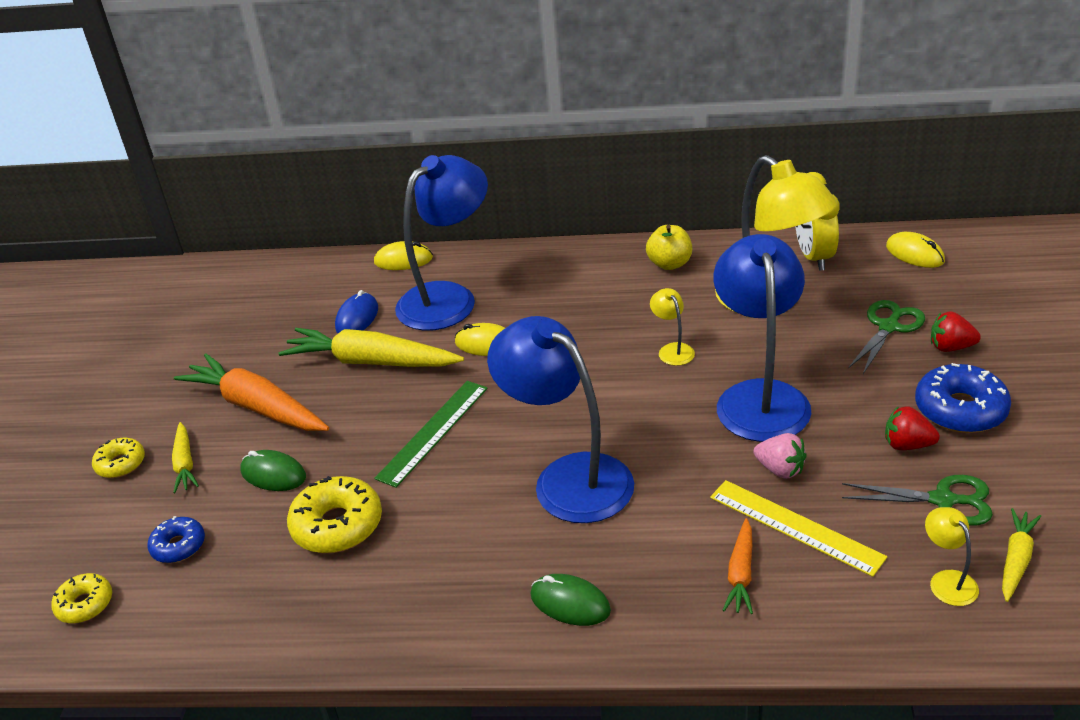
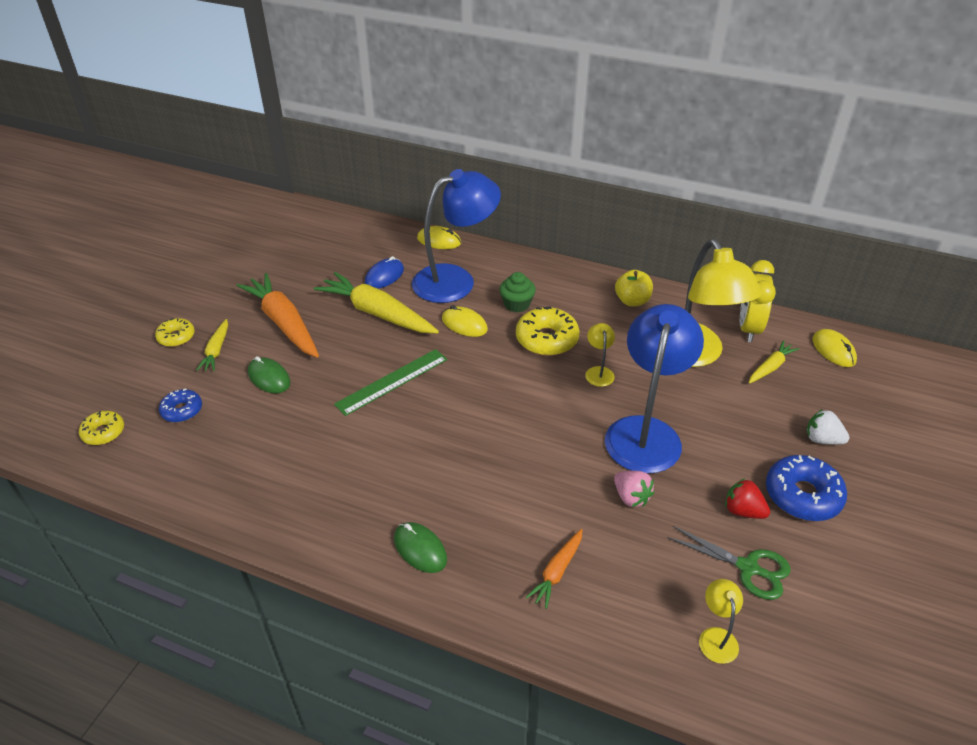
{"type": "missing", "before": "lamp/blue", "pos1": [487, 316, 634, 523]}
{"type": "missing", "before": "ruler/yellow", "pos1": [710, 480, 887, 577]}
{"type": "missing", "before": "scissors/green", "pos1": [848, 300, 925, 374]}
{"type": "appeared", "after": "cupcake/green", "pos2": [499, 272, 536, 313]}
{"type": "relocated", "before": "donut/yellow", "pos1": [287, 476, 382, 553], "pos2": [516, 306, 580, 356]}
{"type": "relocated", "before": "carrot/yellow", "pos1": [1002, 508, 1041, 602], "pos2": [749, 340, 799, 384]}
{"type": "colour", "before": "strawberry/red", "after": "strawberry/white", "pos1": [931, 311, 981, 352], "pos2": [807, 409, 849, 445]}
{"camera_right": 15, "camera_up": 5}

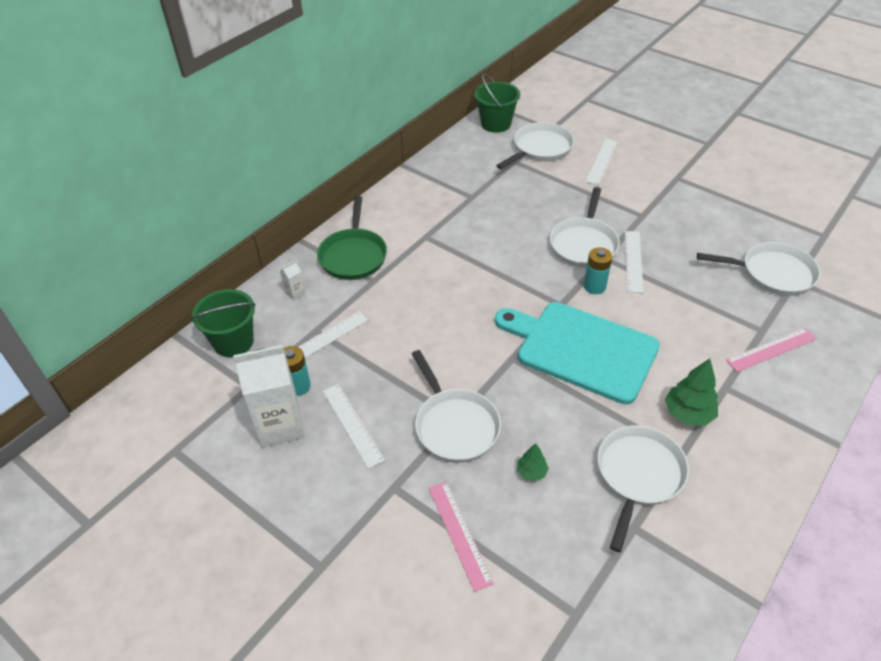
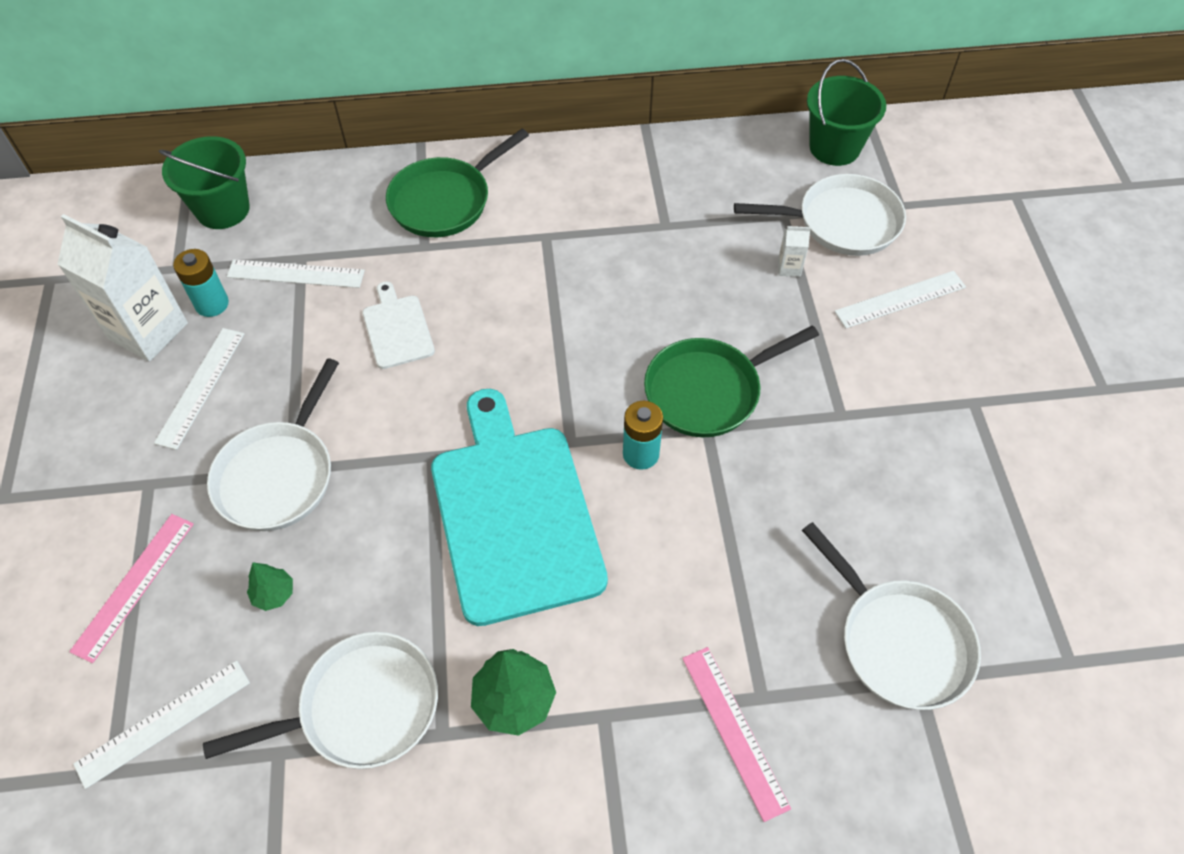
{"type": "appeared", "after": "cutting board/white", "pos2": [362, 281, 435, 369]}
{"type": "relocated", "before": "carton/white", "pos1": [280, 260, 306, 300], "pos2": [778, 226, 811, 277]}
{"type": "relocated", "before": "ruler/white", "pos1": [625, 231, 644, 293], "pos2": [73, 660, 250, 789]}
{"type": "colour", "before": "pan/white", "after": "pan/green", "pos1": [550, 187, 620, 268], "pos2": [644, 325, 819, 437]}
{"type": "spun", "before": "ruler/pink", "pos1": [726, 328, 817, 372], "pos2": [682, 647, 791, 822], "turn": 45}
{"camera_right": 45, "camera_up": 10}

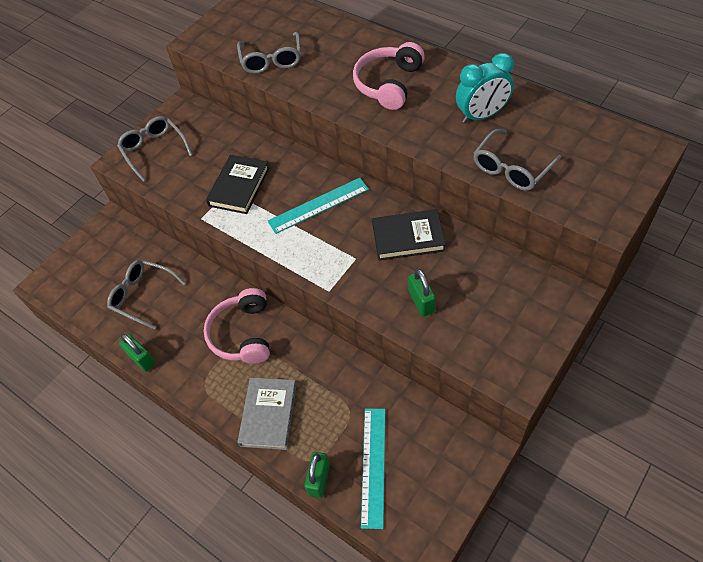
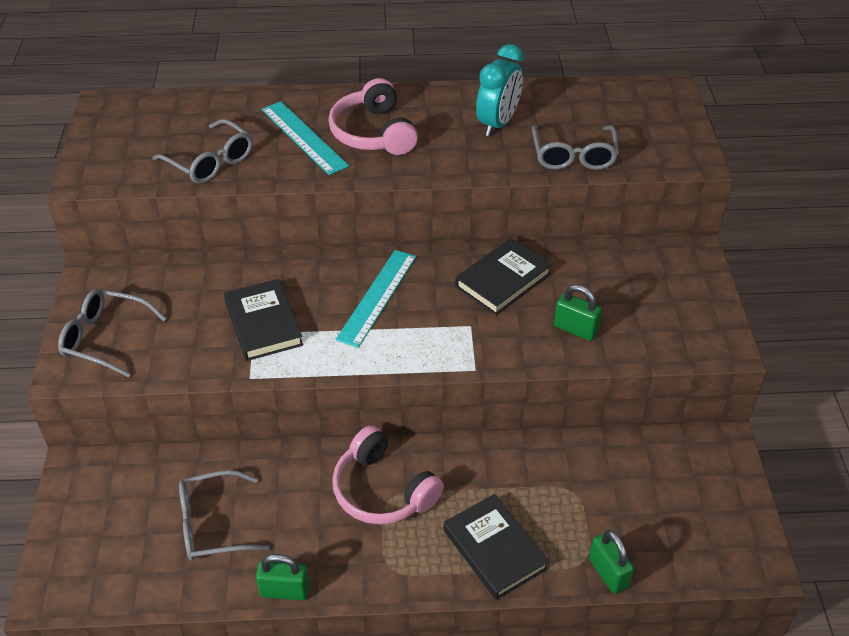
{"type": "relocated", "before": "ruler/turquoise", "pos1": [361, 409, 385, 529], "pos2": [262, 101, 349, 175]}
{"type": "colour", "before": "book/grey", "after": "book/black", "pos1": [238, 378, 297, 450], "pos2": [444, 494, 549, 600]}
{"camera_right": -45, "camera_up": -10}

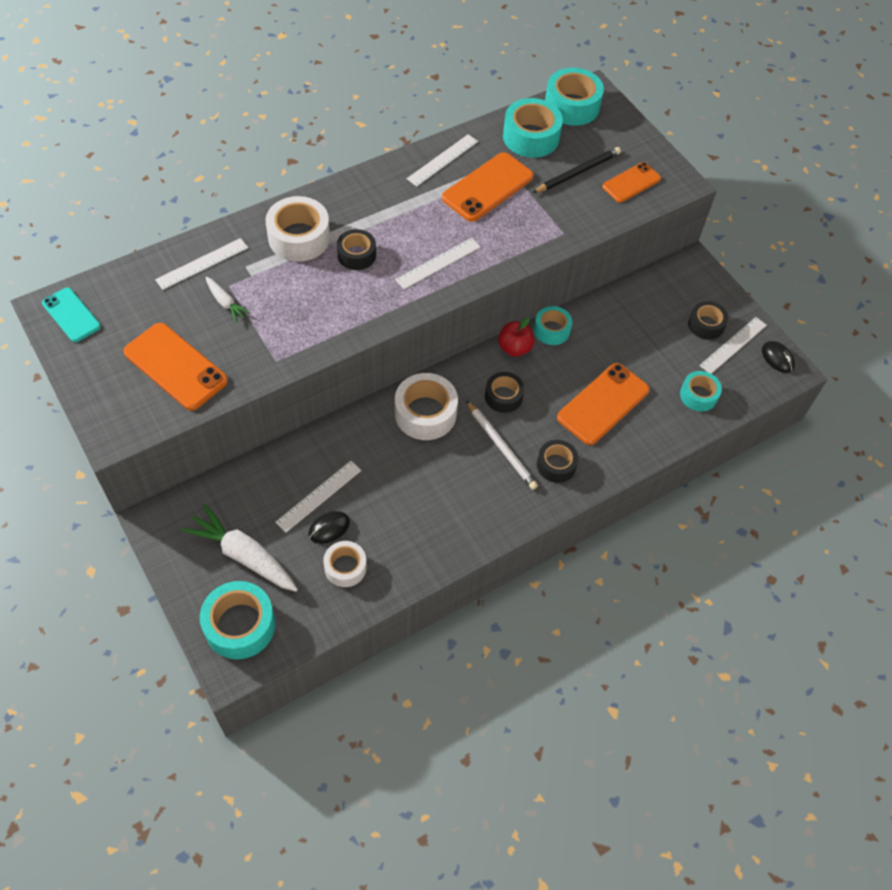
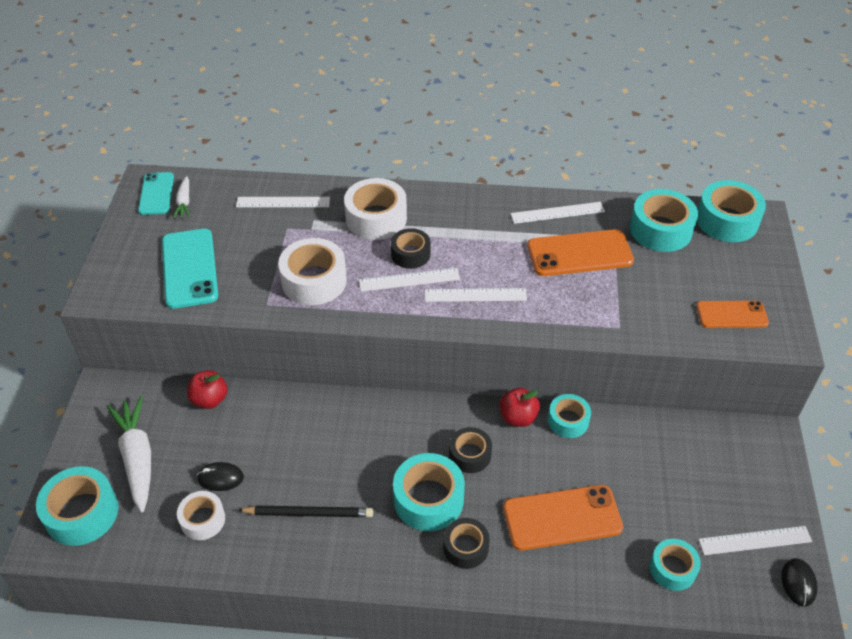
{"type": "missing", "before": "tape/black", "pos1": [688, 301, 728, 340]}
{"type": "appeared", "after": "apple/red", "pos2": [187, 370, 228, 409]}
{"type": "relocated", "before": "carrot/white", "pos1": [205, 277, 251, 322], "pos2": [173, 176, 190, 218]}
{"type": "relocated", "before": "ruler/white", "pos1": [276, 461, 361, 532], "pos2": [359, 268, 460, 292]}
{"type": "relocated", "before": "tape/white", "pos1": [395, 373, 458, 440], "pos2": [278, 238, 347, 305]}
{"type": "relocated", "before": "pencil/black", "pos1": [533, 147, 621, 193], "pos2": [238, 506, 373, 517]}
{"type": "exchanged", "before": "pencil/white", "after": "tape/turquoise", "pos1": [466, 400, 538, 490], "pos2": [393, 453, 465, 531]}
{"type": "colour", "before": "phone/orange", "after": "phone/turquoise", "pos1": [123, 323, 228, 410], "pos2": [162, 229, 218, 309]}
{"camera_right": 40, "camera_up": -10}

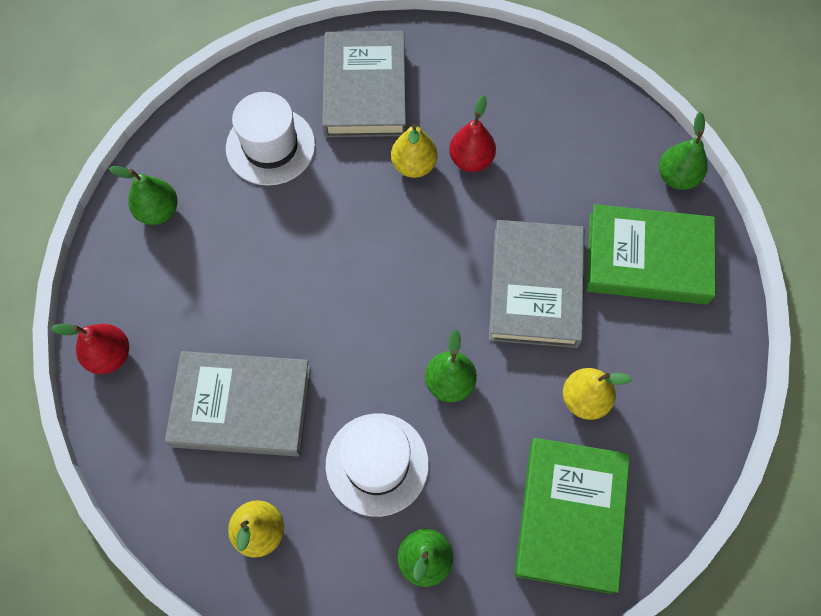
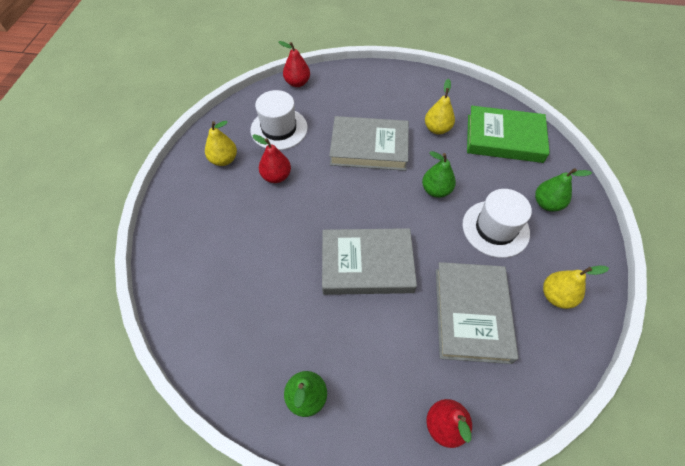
{"type": "missing", "before": "book/green", "pos1": [586, 204, 716, 305]}
{"type": "relocated", "before": "hat/white", "pos1": [226, 92, 315, 186], "pos2": [251, 90, 308, 150]}
{"type": "relocated", "before": "book/grey", "pos1": [322, 31, 406, 137], "pos2": [322, 228, 417, 295]}
{"type": "relocated", "before": "pear/yellow", "pos1": [391, 124, 437, 178], "pos2": [205, 121, 237, 166]}
{"type": "colour", "before": "pear/green", "after": "pear/red", "pos1": [659, 112, 708, 190], "pos2": [278, 41, 310, 87]}
{"camera_right": -90, "camera_up": -10}

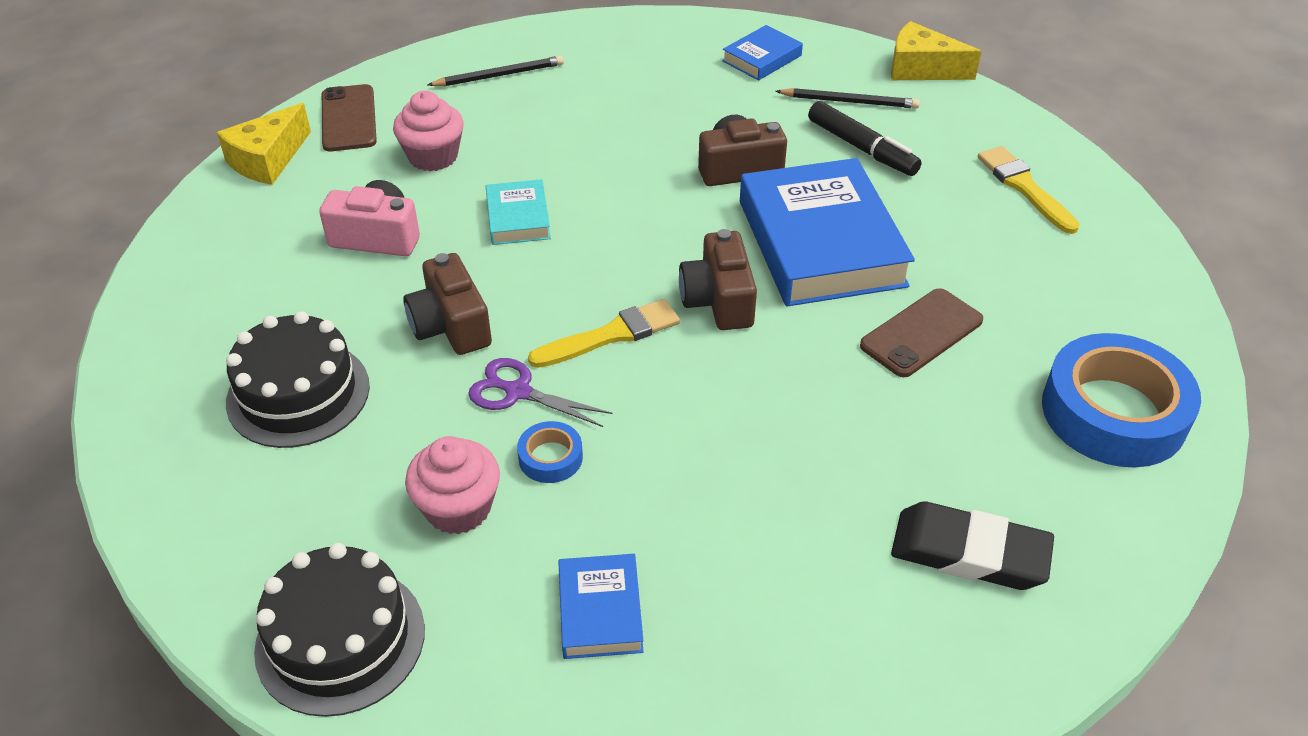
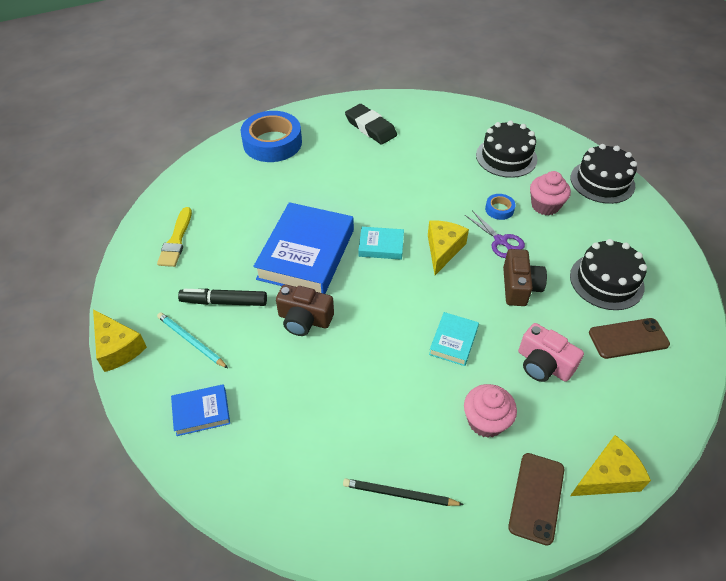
{"type": "relocated", "before": "phone/brown", "pos1": [860, 288, 983, 377], "pos2": [589, 318, 670, 359]}
{"type": "exchanged", "before": "brush/yellow", "after": "cheese/yellow", "pos1": [528, 299, 680, 368], "pos2": [428, 220, 469, 275]}
{"type": "exchanged", "before": "book/blue", "after": "cake/black", "pos1": [558, 554, 644, 659], "pos2": [476, 120, 537, 178]}
{"type": "exchanged", "before": "camera/brown", "after": "book/turquoise", "pos1": [679, 229, 757, 330], "pos2": [358, 227, 404, 260]}
{"type": "colour", "before": "pencil/black", "after": "pencil/turquoise", "pos1": [775, 88, 920, 109], "pos2": [157, 312, 228, 368]}
{"type": "spun", "before": "marker/black", "pos1": [808, 101, 922, 176], "pos2": [178, 289, 267, 306], "turn": -75}
{"camera_right": -150, "camera_up": 5}

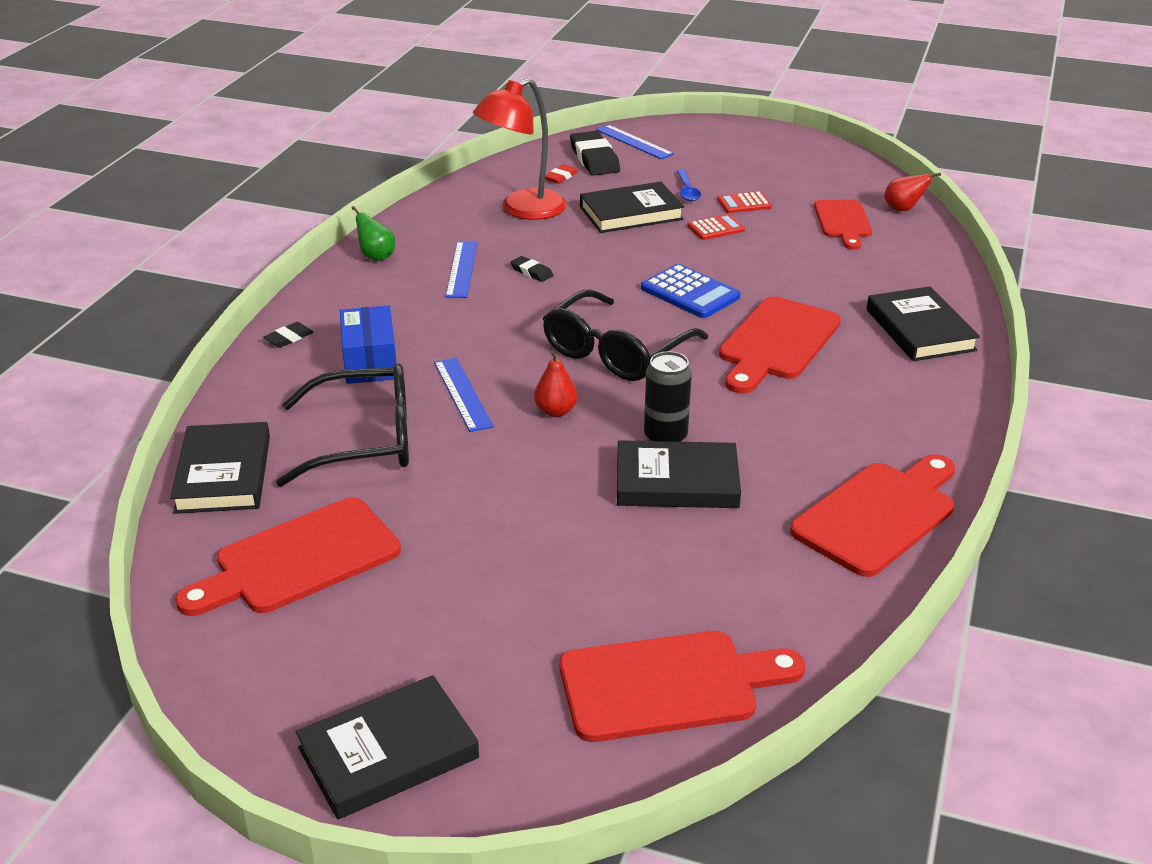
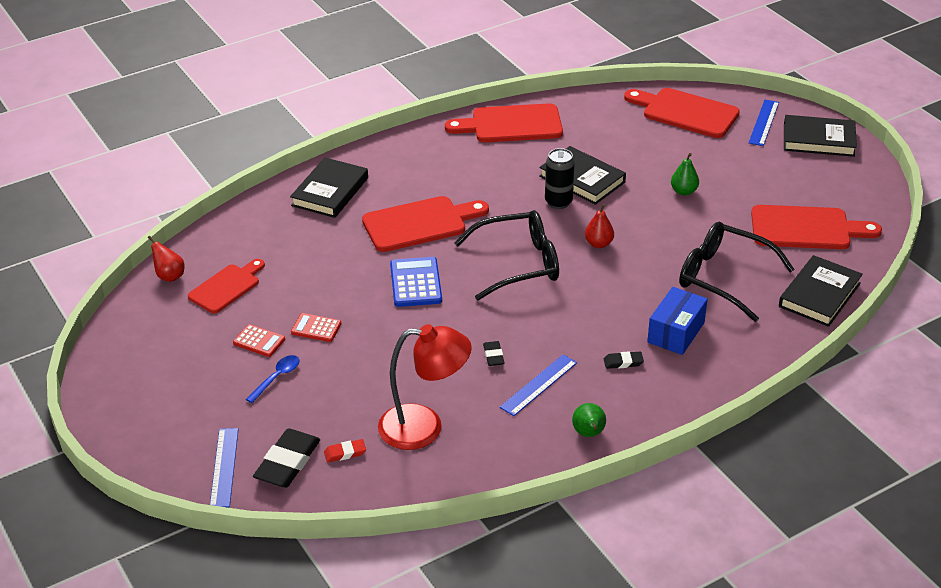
{"type": "missing", "before": "book/black", "pos1": [580, 182, 684, 233]}
{"type": "appeared", "after": "pear/green", "pos2": [671, 153, 699, 196]}
{"type": "relocated", "before": "eraser/black", "pos1": [264, 322, 314, 348], "pos2": [604, 351, 644, 369]}
{"type": "relocated", "before": "ruler/blue", "pos1": [434, 358, 494, 432], "pos2": [748, 100, 779, 146]}
{"camera_right": -140, "camera_up": 5}

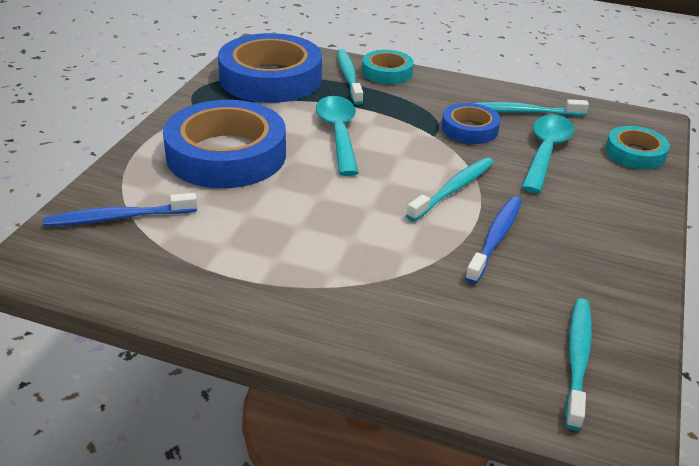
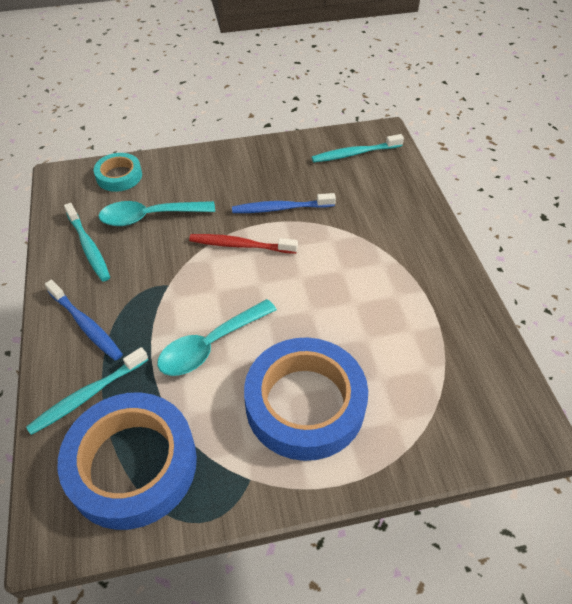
{"type": "missing", "before": "tape/turquoise", "pos1": [362, 50, 414, 84]}
{"type": "missing", "before": "tape/blue", "pos1": [442, 103, 501, 144]}
{"type": "relocated", "before": "toothbrush/blue", "pos1": [43, 193, 197, 226], "pos2": [45, 280, 123, 361]}
{"type": "colour", "before": "toothbrush/turquoise", "after": "toothbrush/red", "pos1": [406, 157, 494, 221], "pos2": [189, 234, 298, 254]}
{"camera_right": -120, "camera_up": 15}

